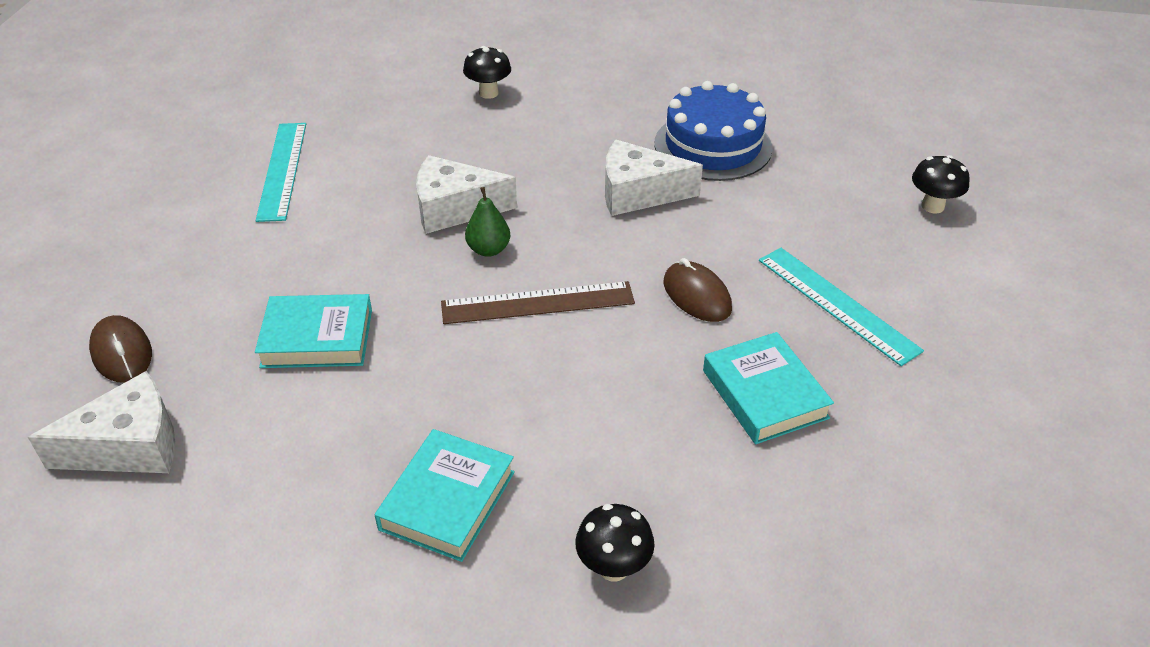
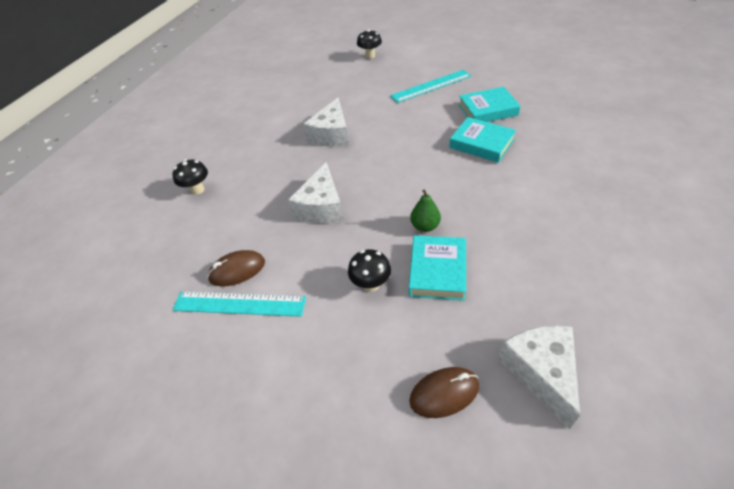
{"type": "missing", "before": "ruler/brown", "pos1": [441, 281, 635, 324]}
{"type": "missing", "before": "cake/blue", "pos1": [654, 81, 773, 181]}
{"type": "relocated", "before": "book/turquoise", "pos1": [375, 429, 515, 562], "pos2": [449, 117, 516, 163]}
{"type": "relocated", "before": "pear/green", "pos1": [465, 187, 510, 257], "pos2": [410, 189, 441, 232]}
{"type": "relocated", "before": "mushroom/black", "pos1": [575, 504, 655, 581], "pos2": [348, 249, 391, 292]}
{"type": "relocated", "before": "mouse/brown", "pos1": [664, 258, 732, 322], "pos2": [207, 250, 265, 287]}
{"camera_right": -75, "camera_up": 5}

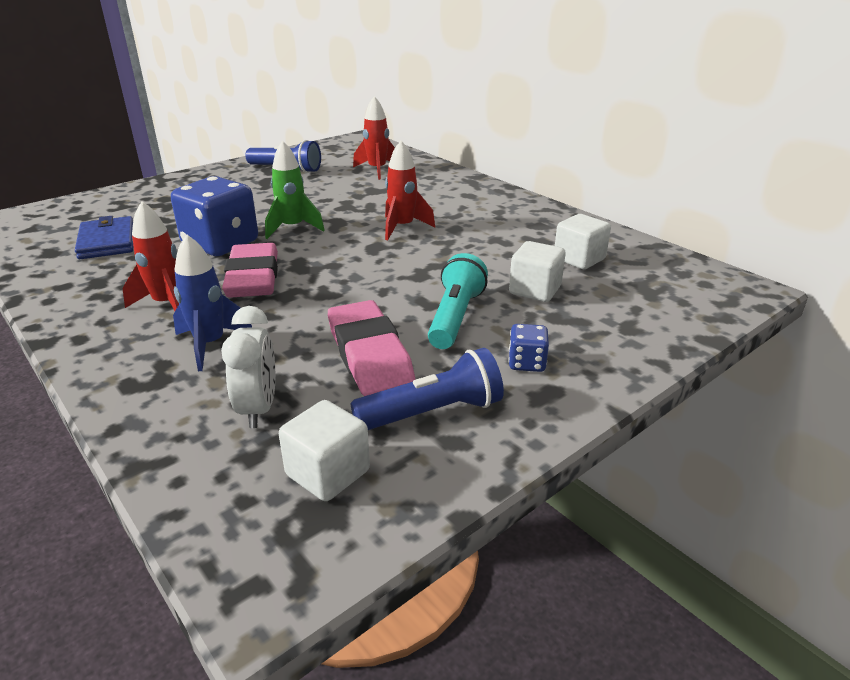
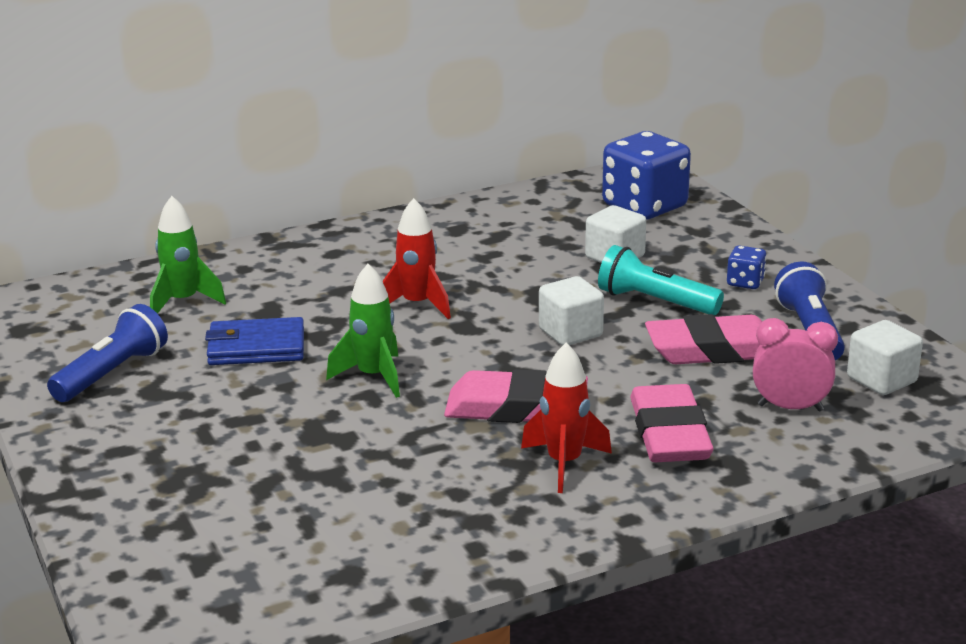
{"type": "relocated", "before": "wallet/blue", "pos1": [75, 216, 133, 259], "pos2": [205, 317, 304, 365]}
{"type": "relocated", "before": "dice/blue", "pos1": [171, 176, 258, 256], "pos2": [602, 131, 691, 220]}
{"type": "relocated", "before": "cube/white", "pos1": [555, 214, 611, 269], "pos2": [539, 276, 604, 346]}
{"type": "exchanged", "before": "rocket/blue", "after": "eraser/pink", "pos1": [173, 234, 252, 371], "pos2": [630, 384, 713, 462]}
{"type": "colour", "before": "clock/white", "after": "clock/pink", "pos1": [221, 306, 275, 428], "pos2": [753, 318, 838, 411]}
{"type": "colour", "before": "rocket/red", "after": "rocket/green", "pos1": [353, 96, 395, 180], "pos2": [150, 196, 226, 314]}
{"camera_right": -75, "camera_up": -5}

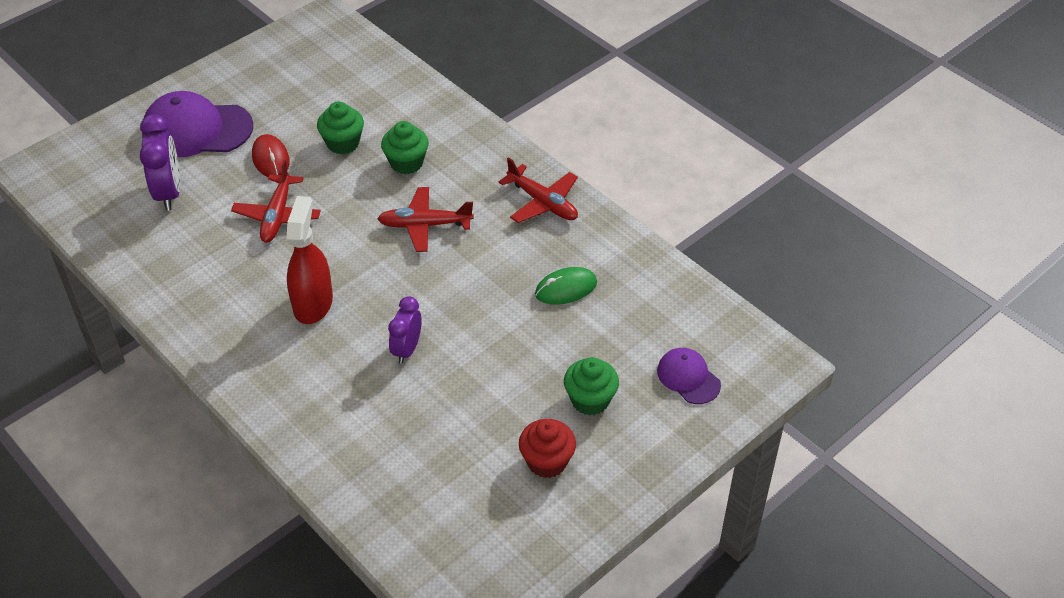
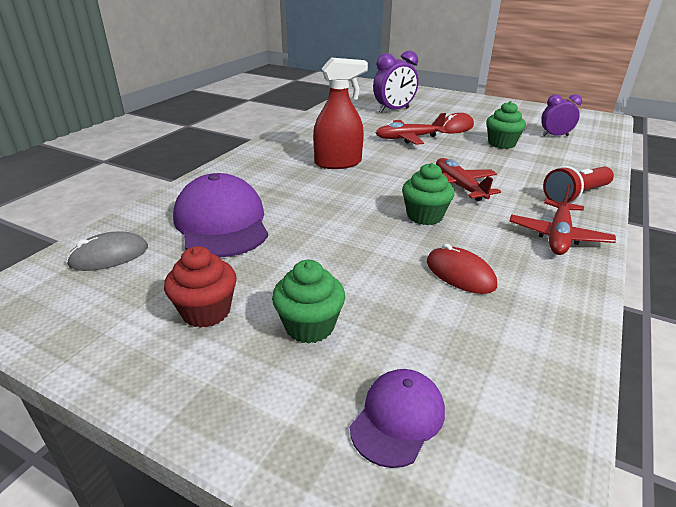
{"type": "appeared", "after": "mouse/grey", "pos2": [66, 232, 148, 271]}
{"type": "appeared", "after": "flashlight/red", "pos2": [543, 166, 614, 204]}
{"type": "relocated", "before": "cap/purple", "pos1": [142, 91, 253, 158], "pos2": [173, 173, 268, 258]}
{"type": "relocated", "before": "cupcake/green", "pos1": [381, 121, 429, 174], "pos2": [402, 163, 455, 225]}
{"type": "relocated", "before": "clock/purple", "pos1": [388, 296, 422, 364], "pos2": [541, 94, 582, 136]}
{"type": "colour", "before": "mouse/green", "after": "mouse/red", "pos1": [535, 267, 597, 305], "pos2": [427, 244, 497, 294]}
{"camera_right": 70, "camera_up": -15}

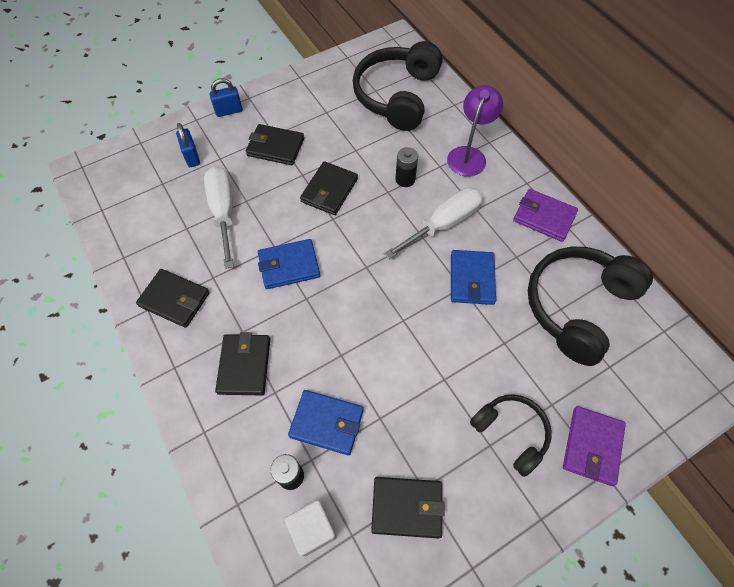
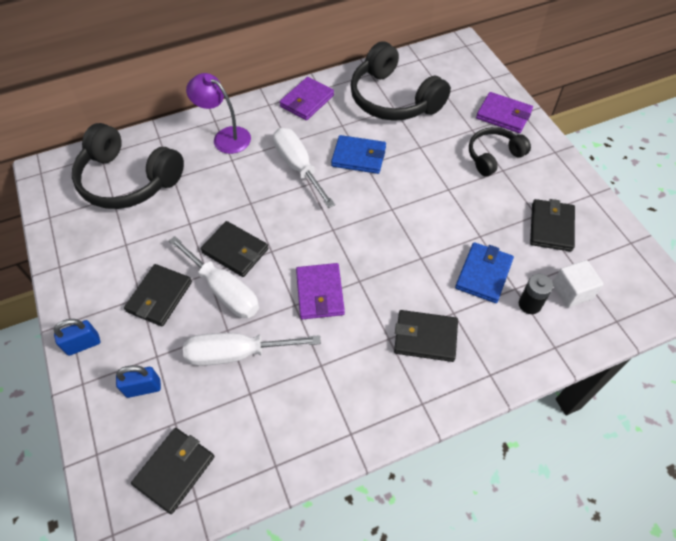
{"type": "missing", "before": "battery/black", "pos1": [395, 147, 418, 187]}
{"type": "appeared", "after": "screwdriver/white", "pos2": [169, 236, 259, 318]}
{"type": "relocated", "before": "wallet/black", "pos1": [136, 269, 210, 328], "pos2": [131, 428, 214, 514]}
{"type": "colour", "before": "wallet/blue", "after": "wallet/purple", "pos1": [258, 239, 320, 289], "pos2": [296, 263, 345, 319]}
{"type": "spun", "before": "padlock/blue", "pos1": [210, 78, 243, 117], "pos2": [54, 319, 100, 356], "turn": 75}
{"camera_right": -80, "camera_up": -5}

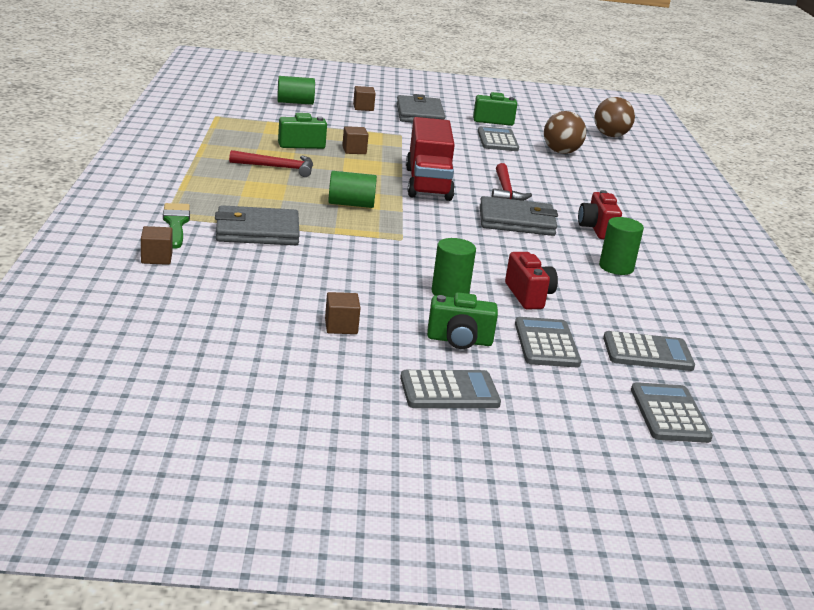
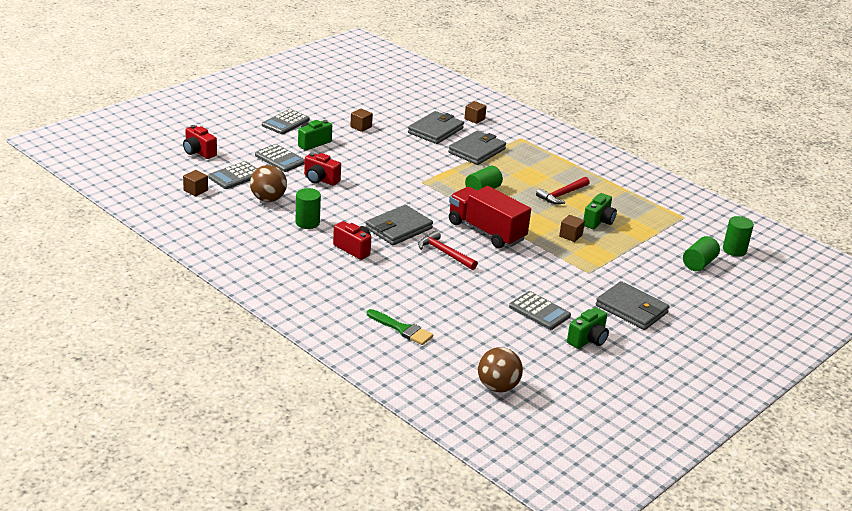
{"type": "appeared", "after": "wallet/grey", "pos2": [408, 111, 464, 144]}
{"type": "relocated", "before": "brush/green", "pos1": [163, 203, 190, 249], "pos2": [367, 309, 433, 345]}
{"type": "relocated", "before": "cube/brown", "pos1": [353, 86, 376, 111], "pos2": [183, 170, 208, 197]}
{"type": "relocated", "before": "cylinder/green", "pos1": [431, 238, 476, 297], "pos2": [723, 216, 754, 256]}
{"type": "relocated", "before": "ball/brown", "pos1": [544, 111, 586, 154], "pos2": [250, 165, 287, 202]}
{"type": "exchanged", "before": "calculator/grey", "after": "camera/red", "pos1": [631, 382, 713, 443], "pos2": [183, 125, 217, 159]}
{"camera_right": 135, "camera_up": 5}

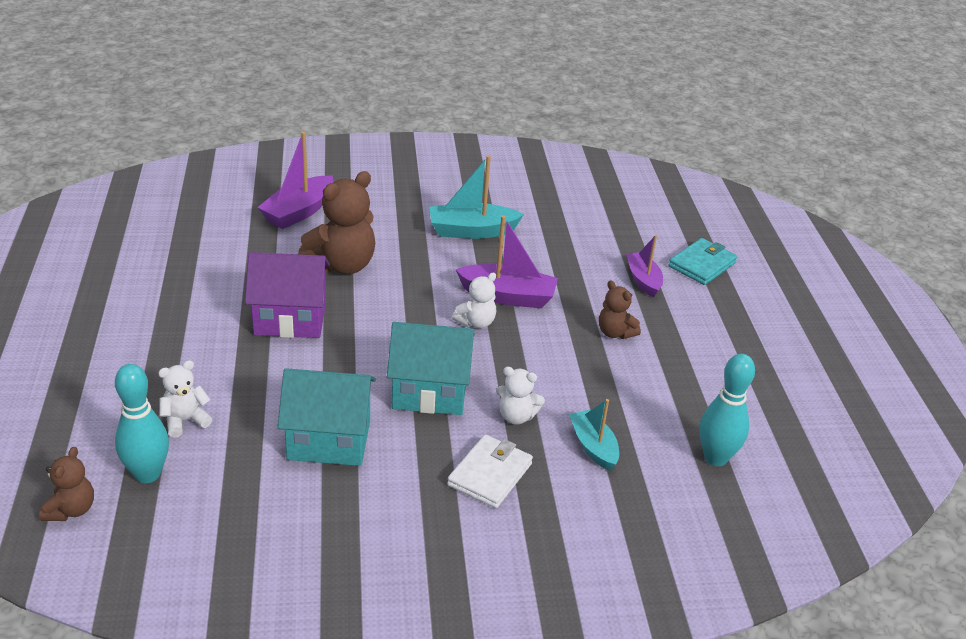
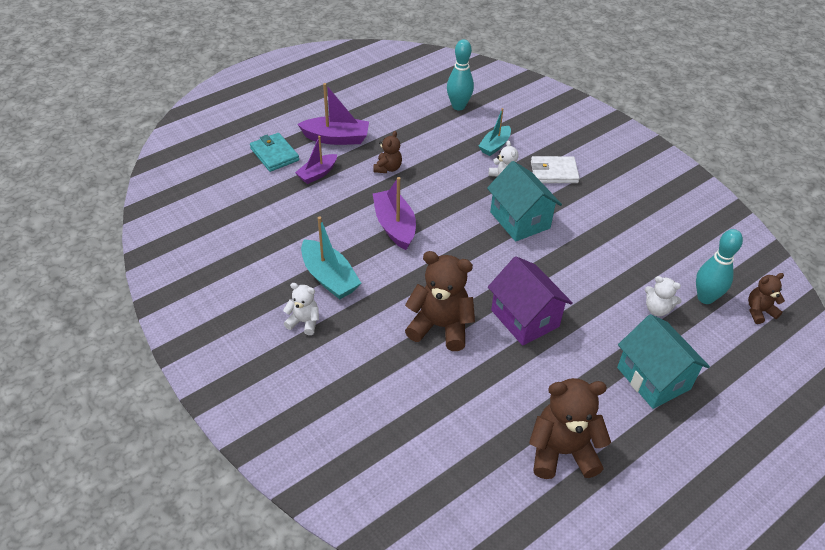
{"type": "appeared", "after": "teddy bear/brown", "pos2": [529, 378, 611, 479]}
{"type": "relocated", "before": "boat/purple", "pos1": [257, 132, 333, 229], "pos2": [297, 83, 369, 145]}
{"type": "relocated", "before": "house/turquoise", "pos1": [277, 368, 376, 466], "pos2": [617, 314, 710, 409]}
{"type": "relocated", "before": "teddy bear/white", "pos1": [452, 273, 496, 328], "pos2": [283, 283, 319, 335]}
{"type": "spun", "before": "wallet/turquoise", "pos1": [669, 238, 737, 285], "pos2": [250, 133, 299, 172], "turn": 45}
{"camera_right": -120, "camera_up": 10}

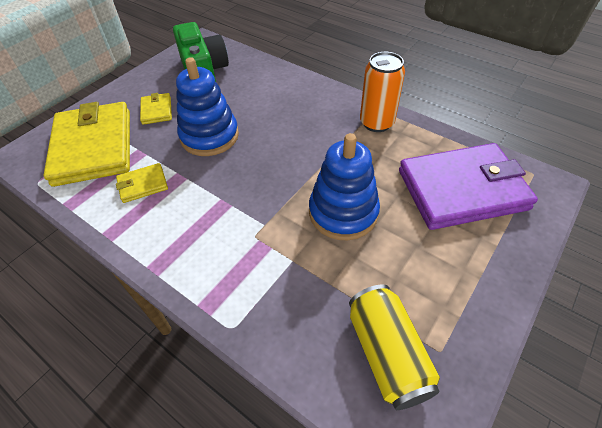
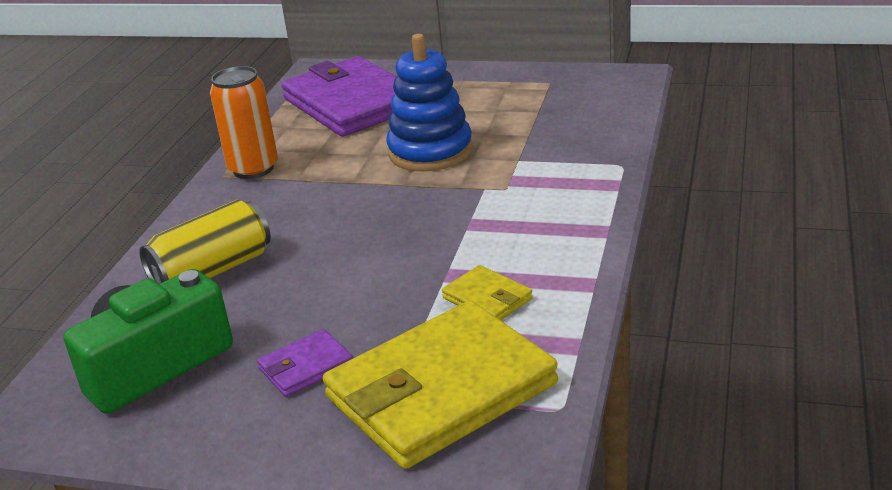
{"type": "missing", "before": "stacking toy/blue", "pos1": [176, 57, 239, 156]}
{"type": "relocated", "before": "can/yellow", "pos1": [349, 284, 440, 410], "pos2": [139, 200, 271, 284]}
{"type": "colour", "before": "wallet/yellow", "after": "wallet/purple", "pos1": [140, 93, 172, 125], "pos2": [257, 329, 353, 397]}
{"camera_right": -110, "camera_up": -20}

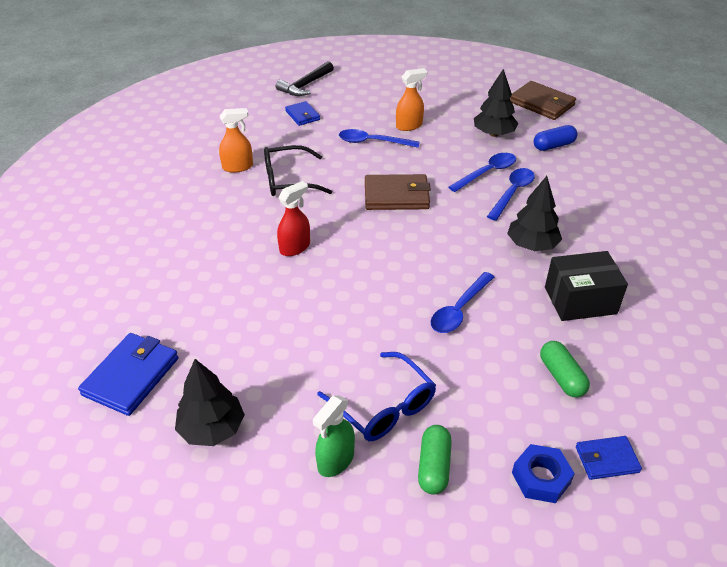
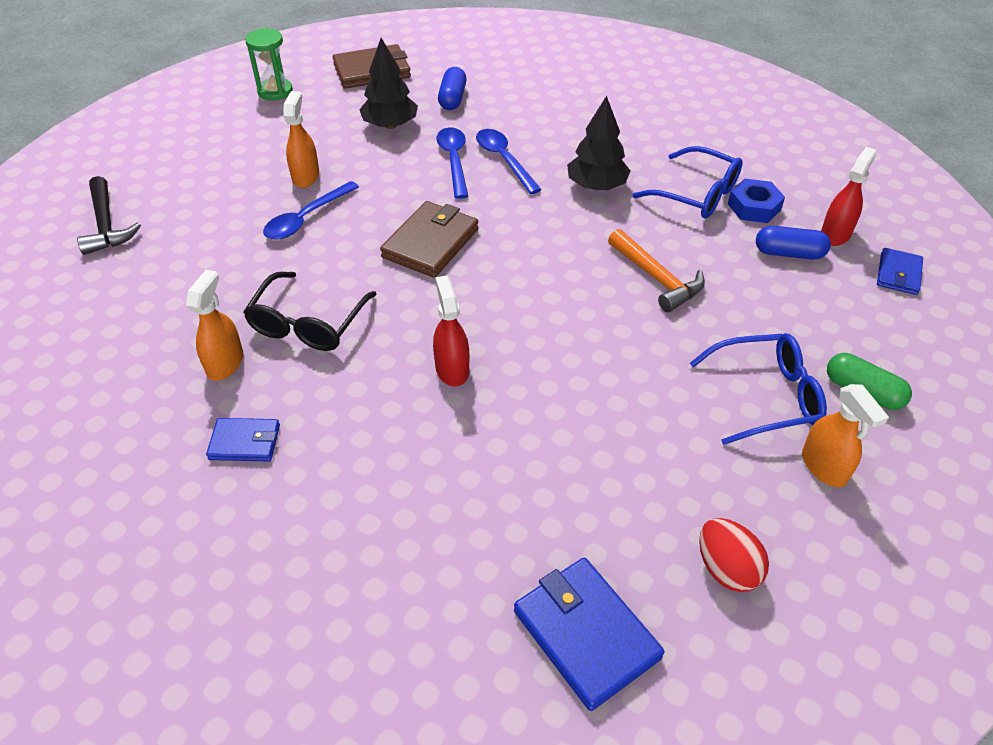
{"type": "appeared", "after": "hourglass/green", "pos2": [245, 29, 293, 100]}
{"type": "appeared", "after": "spray bottle/red", "pos2": [821, 147, 877, 246]}
{"type": "relocated", "before": "wallet/blue", "pos1": [285, 101, 320, 126], "pos2": [206, 418, 280, 462]}
{"type": "relocated", "before": "nut/blue", "pos1": [512, 444, 575, 503], "pos2": [728, 179, 785, 223]}
{"type": "exchanged", "before": "tree/black", "after": "egg/red", "pos1": [175, 359, 245, 446], "pos2": [699, 518, 769, 592]}
{"type": "exchanged", "before": "spoon/blue", "after": "hammer/orange", "pos1": [431, 272, 494, 333], "pos2": [608, 229, 705, 312]}
{"type": "exchanged", "before": "box/black", "after": "glasses/blue", "pos1": [545, 251, 628, 321], "pos2": [632, 146, 743, 219]}
{"type": "colour", "before": "spray bottle/green", "after": "spray bottle/orange", "pos1": [313, 395, 355, 477], "pos2": [802, 384, 889, 487]}
{"type": "colour", "before": "capsule/green", "after": "capsule/blue", "pos1": [540, 341, 590, 398], "pos2": [756, 226, 831, 260]}
{"camera_right": -60, "camera_up": 5}

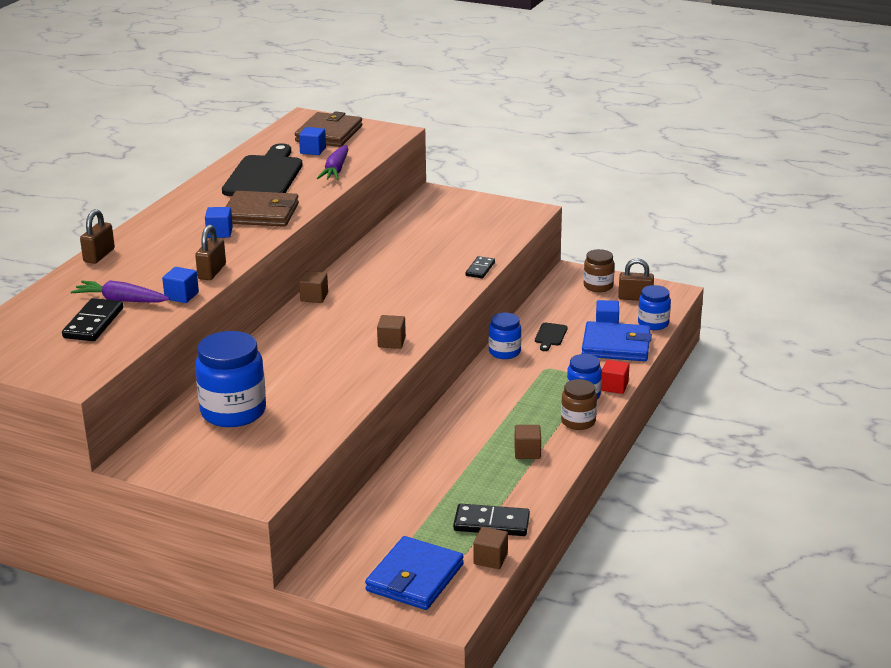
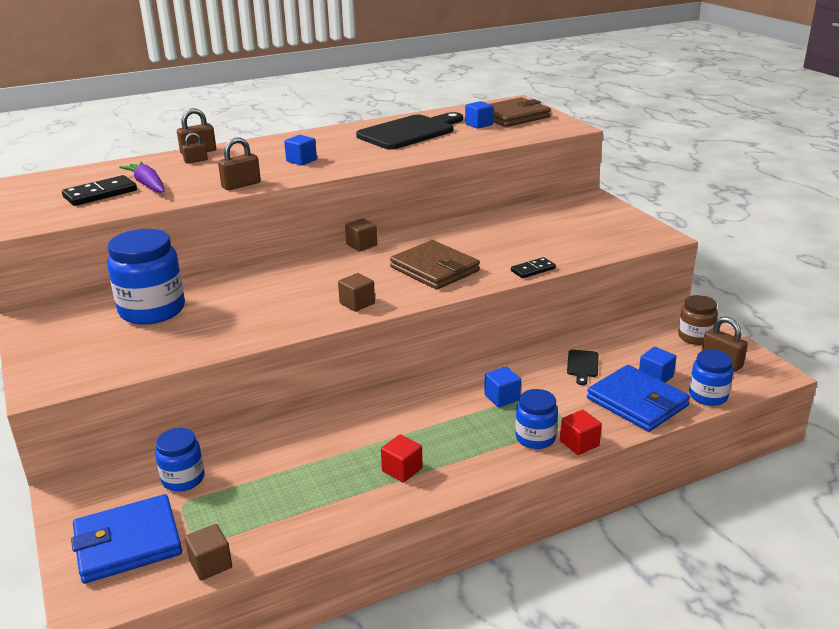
{"type": "missing", "before": "carrot/purple", "pos1": [317, 145, 349, 180]}
{"type": "missing", "before": "domino/black", "pos1": [453, 504, 530, 536]}
{"type": "missing", "before": "jar/brown", "pos1": [561, 379, 597, 430]}
{"type": "appeared", "after": "padlock/brown", "pos2": [182, 133, 208, 164]}
{"type": "relocated", "before": "cube/blue", "pos1": [162, 267, 199, 303], "pos2": [484, 367, 521, 407]}
{"type": "relocated", "before": "wallet/brown", "pos1": [226, 191, 299, 227], "pos2": [390, 240, 480, 290]}
{"type": "relocated", "before": "jar/blue", "pos1": [489, 313, 521, 359], "pos2": [155, 428, 204, 492]}
{"type": "colour", "before": "cube/brown", "after": "cube/red", "pos1": [514, 425, 541, 459], "pos2": [381, 434, 423, 483]}
{"type": "spun", "before": "cutting board/black", "pos1": [535, 323, 567, 351], "pos2": [567, 350, 598, 385], "turn": -45}
{"camera_right": 40, "camera_up": 0}

